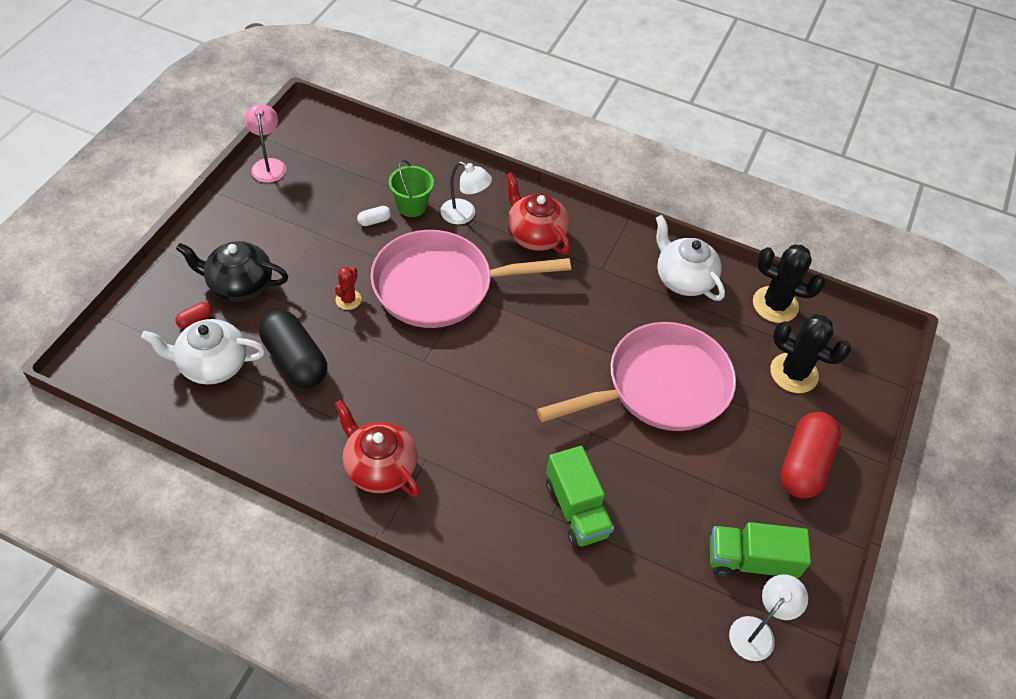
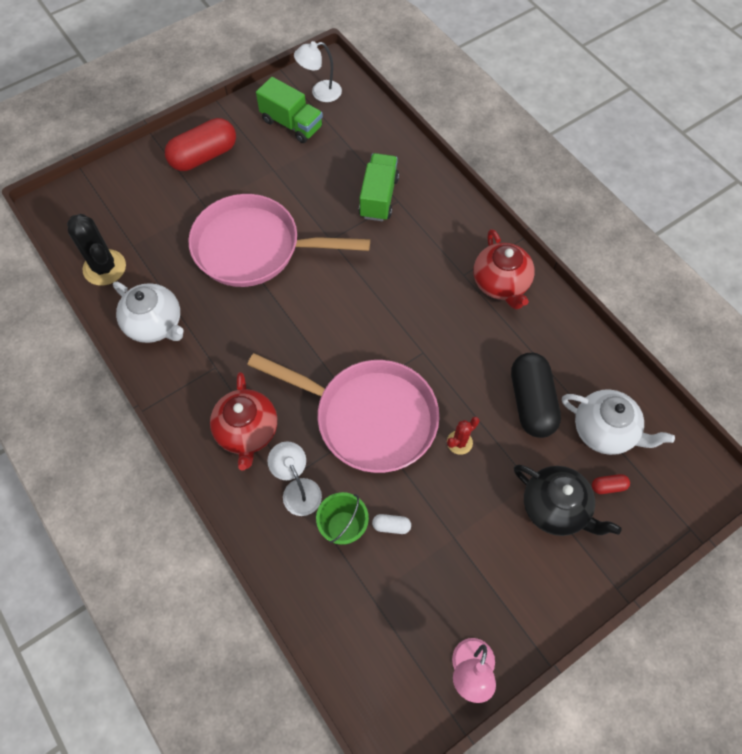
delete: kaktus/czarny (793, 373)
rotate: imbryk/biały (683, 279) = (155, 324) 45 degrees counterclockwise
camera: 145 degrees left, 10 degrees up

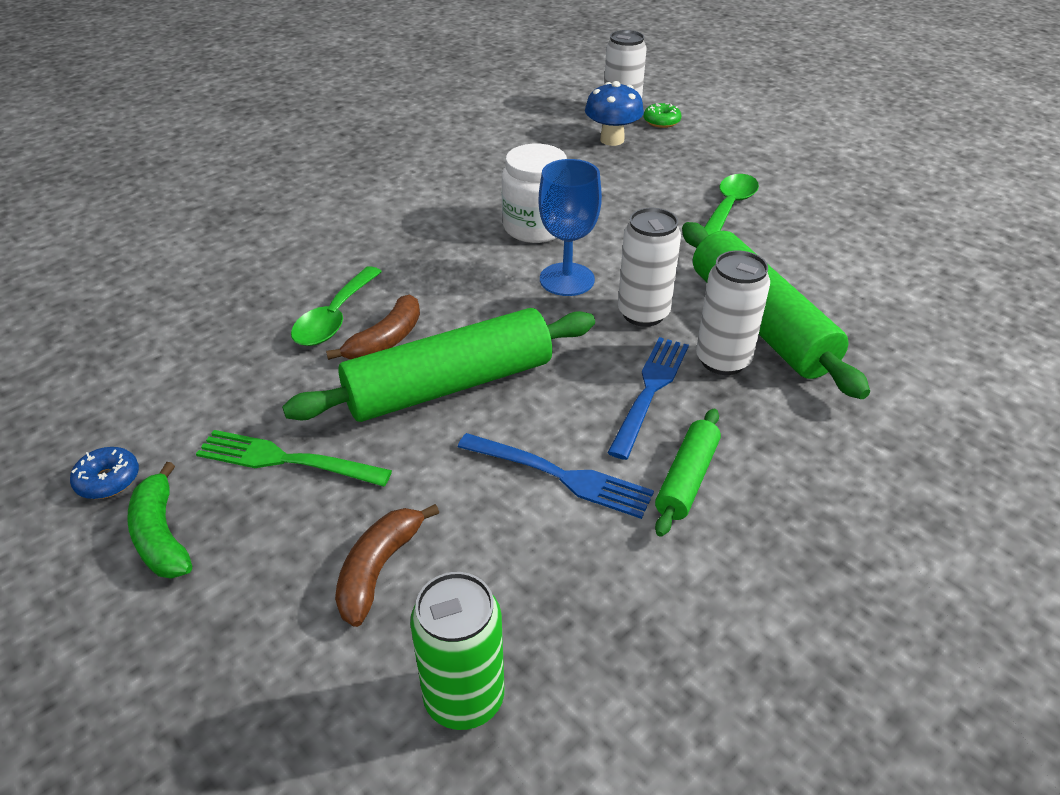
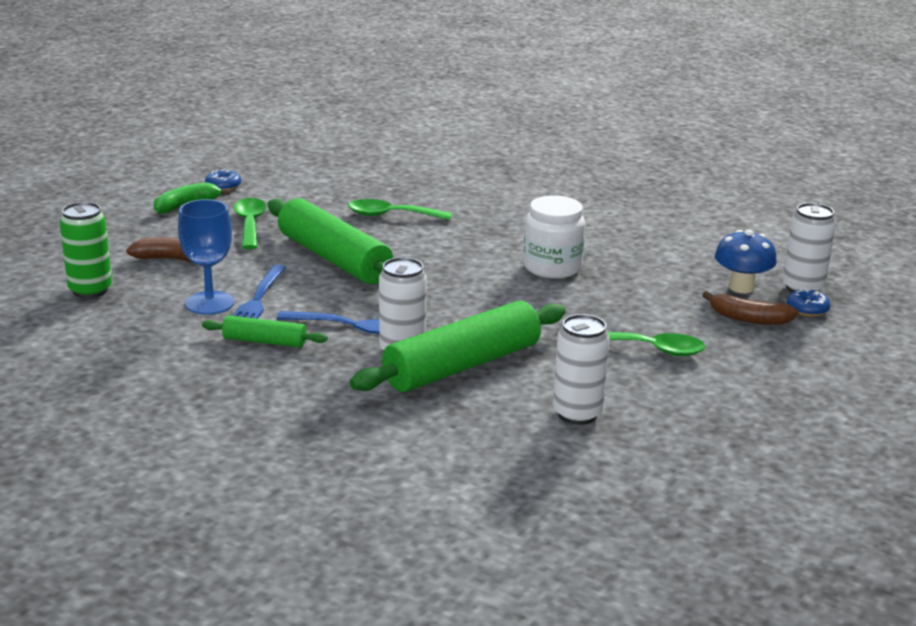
move: banan/brązowy (386, 340) to (749, 319); kielich/niebieski (567, 279) to (210, 303); puszka/biały (643, 313) to (577, 414)
replace: widelec/zielony (286, 460) to łyżka/zielony (250, 224)
recolor: donut/zielony (661, 121) to donut/niebieski (807, 309)
camera: 75 degrees right, 15 degrees down

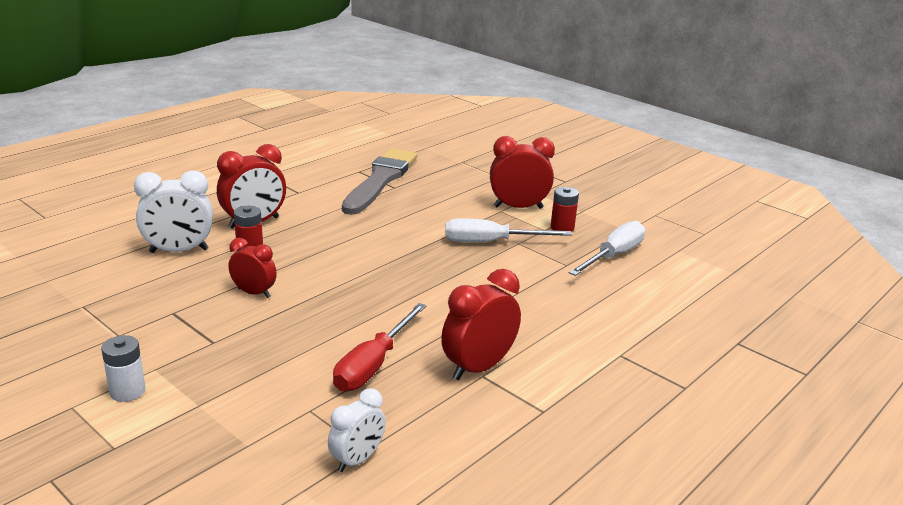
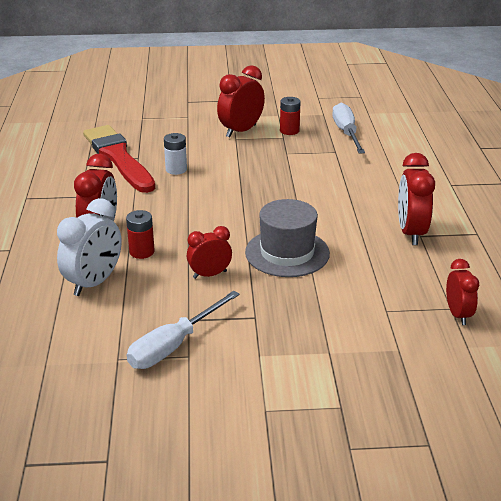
delete: śrubokręt/czerwony (373, 365)
insert: kapelusz/szary (287, 253)
move: bateria/biały (127, 391) to (176, 169); śrubokręt/biały (491, 242) to (173, 345)
recolor: budzik/biały (357, 460) to budzik/czerwony (458, 314); pędzel/szary (380, 180) to pędzel/czerwony (118, 157)
camera: 45 degrees left, 5 degrees up

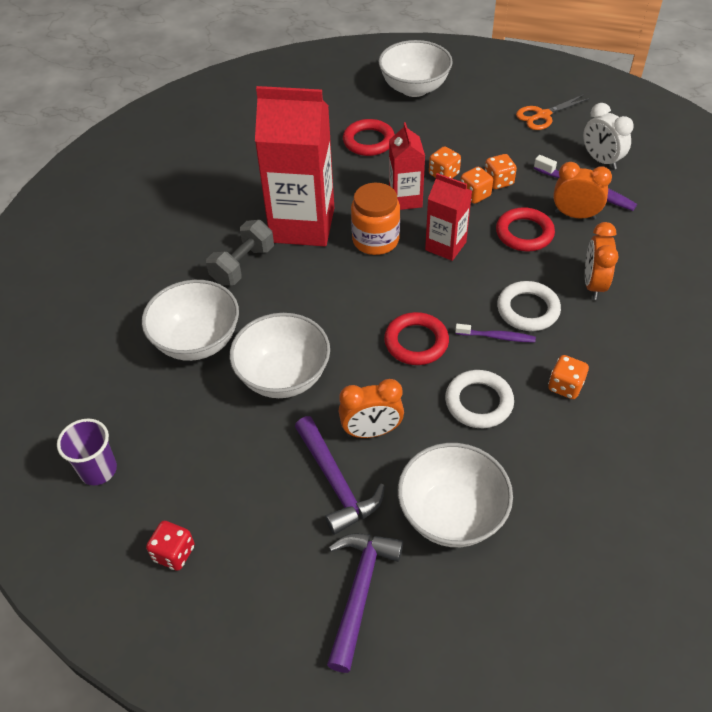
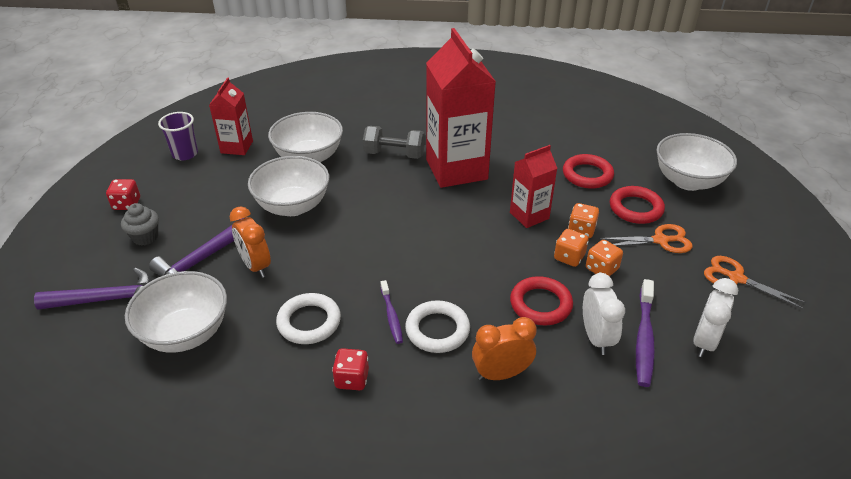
delete: słoik/pomarańczowy (375, 240)
insert: muffinka/szary (145, 237); nożyczki/pomarańczowy (660, 240)
move: pierścień/czerwony (416, 342) to (635, 208); karton mleka/czerwony (445, 246) to (237, 147)
recolor: kostka do gry/pomarańczowy (565, 386) to kostka do gry/czerwony (352, 379); budzik/pomarańczowy (575, 215) to budzik/biały (596, 338)
camera: 65 degrees right, 10 degrees down

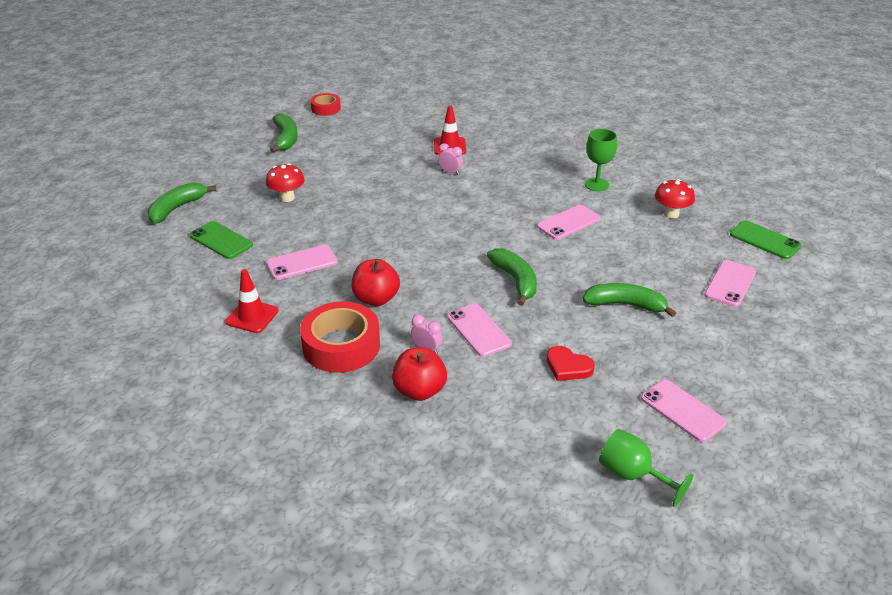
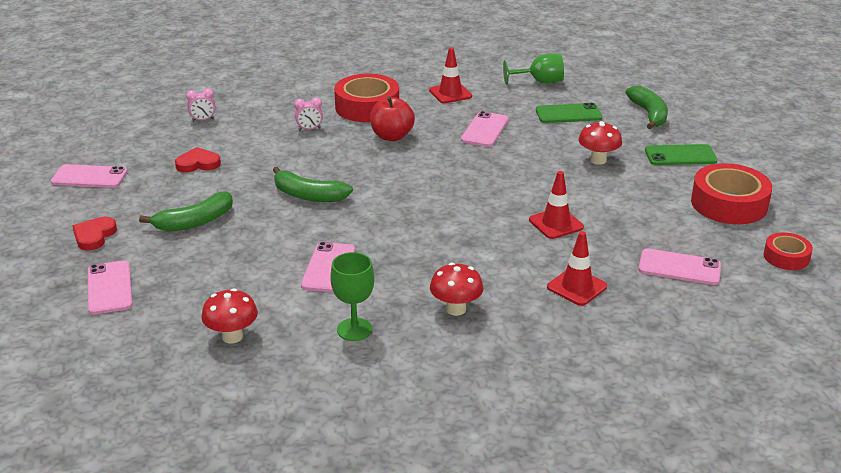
delete: jabłko/czerwony (419, 391)
insert: serce/czerwony (94, 236); grzyb/czerwony (456, 309); pachołek/czerwony (556, 224)
move: budzik/różowy (450, 172) to (203, 120); telefon/różowy (478, 330) to (679, 267); kielich/zielony (632, 475) to (540, 82); telefon/zielony (765, 240) to (680, 155)
replace: banan/zielony (286, 139) to taśma klejąca/czerwony (729, 204)
camera: 135 degrees right, 5 degrees down

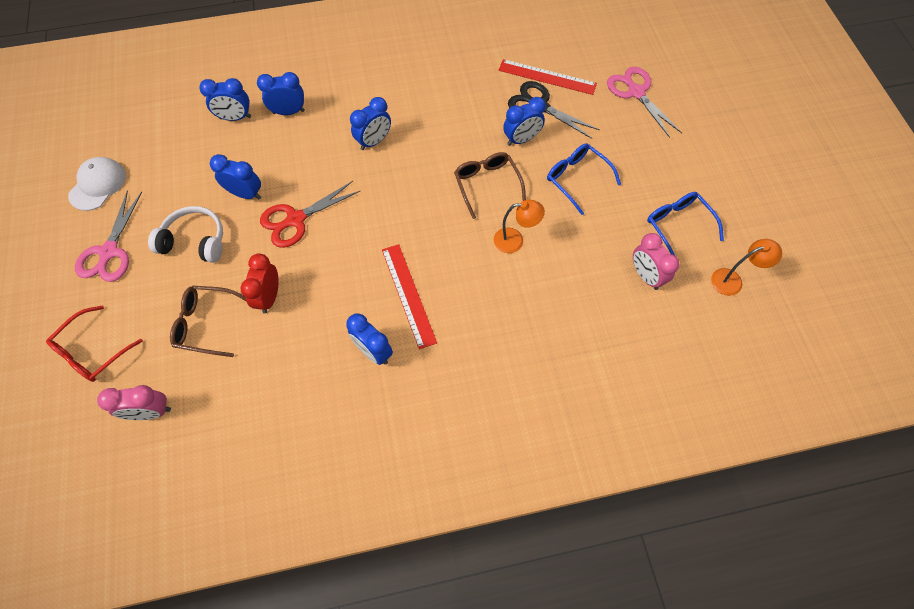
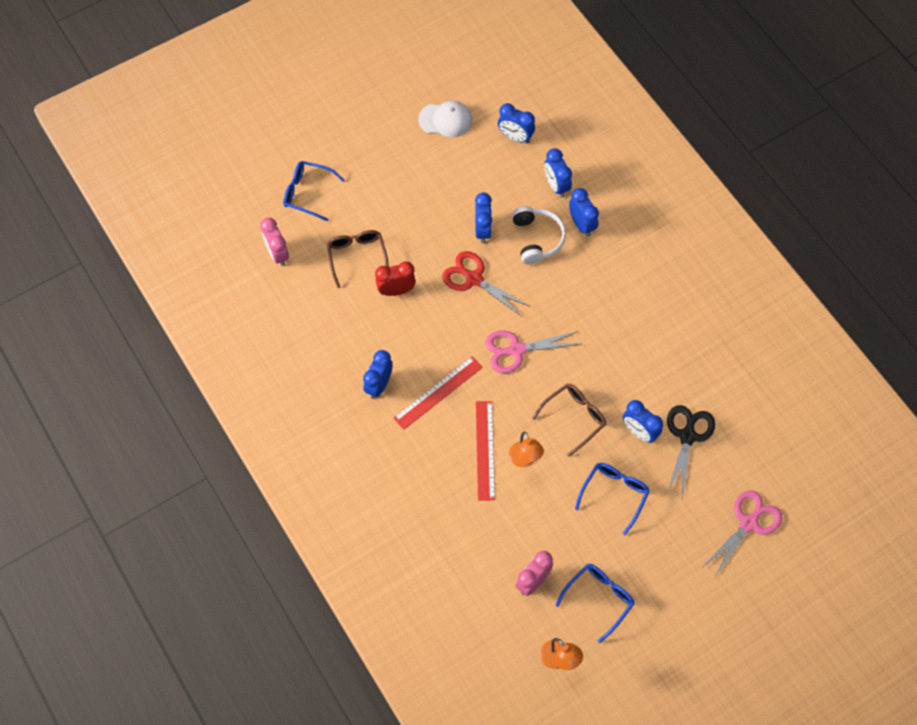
move: nożyczki/różowy (109, 252) to (516, 350); słuchawki/biały (195, 241) to (537, 239); budzik/niebieski (374, 141) to (515, 137); linijka/czerwony (547, 77) to (485, 450)
recolor: okulary/czerwony (93, 351) to okulary/niebieski (308, 193)
camera: 70 degrees right, 0 degrees up

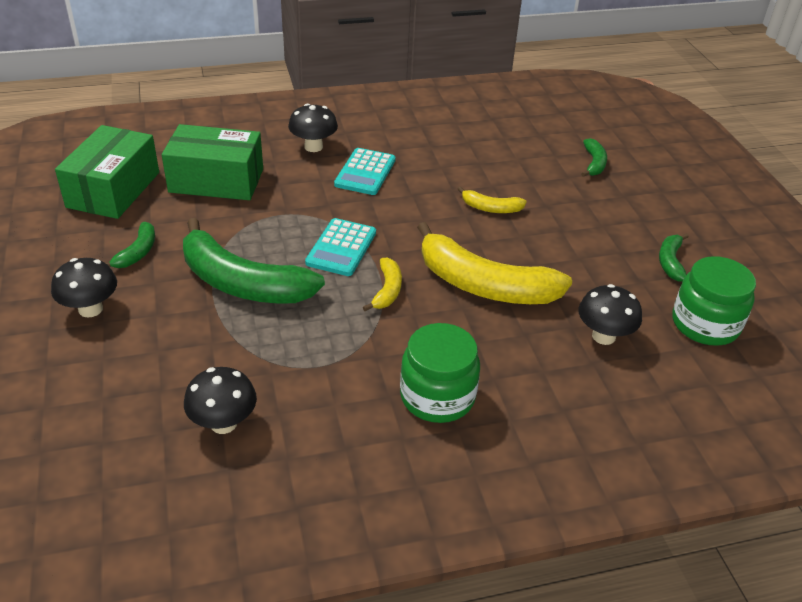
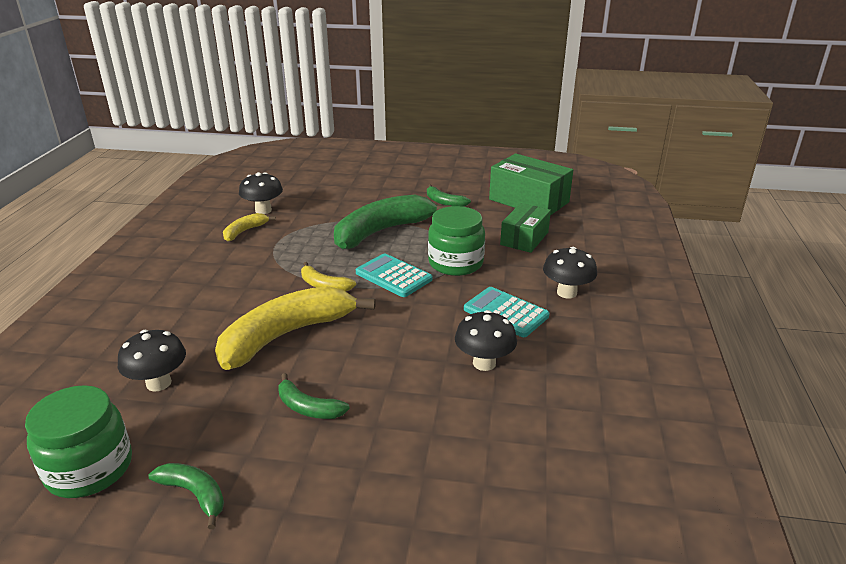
move: grzyb/czarny (90, 309) to (484, 363); słoik/zielony (437, 396) to (455, 263); banan/żółty (491, 208) to (244, 231); banan/zielony (594, 163) to (308, 407)
resize: pudełko/zielony (216, 180) = (524, 238) x0.65
camera: 115 degrees right, 10 degrees down

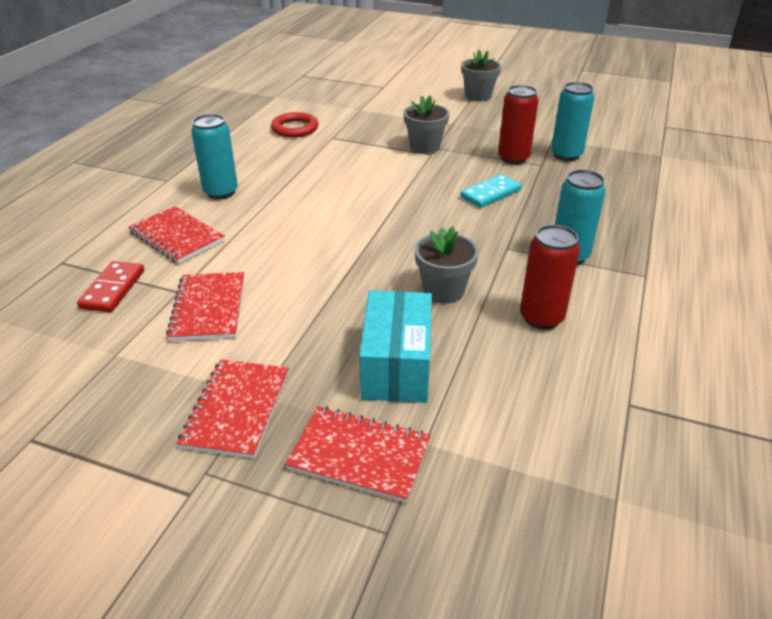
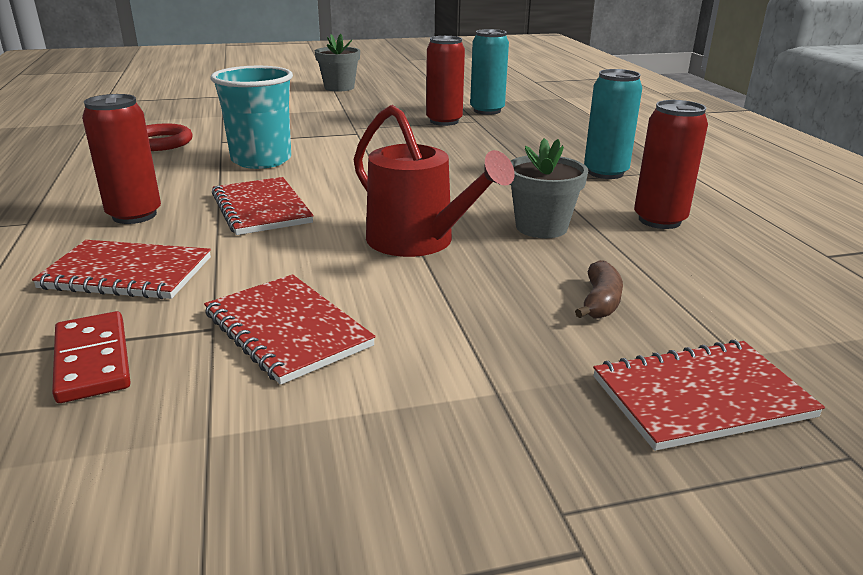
delete: doniczka/szary (425, 147); kostka domina/turkusowy (490, 194)
insert: szklanka/turkusowy (261, 160); konewka/czerwony (418, 241)
move: zeszyt/czerwony (237, 409) to (261, 208)
replace: pudełko/turkusowy (396, 366) to banan/brązowy (600, 302)
recolor: puszka/turkusowy (221, 192) to puszka/czerwony (134, 215)
camera: 35 degrees left, 10 degrees down

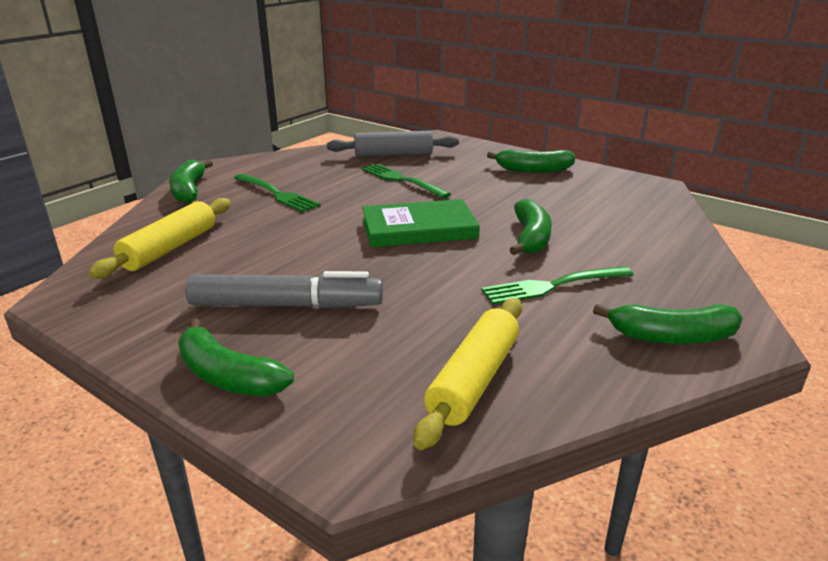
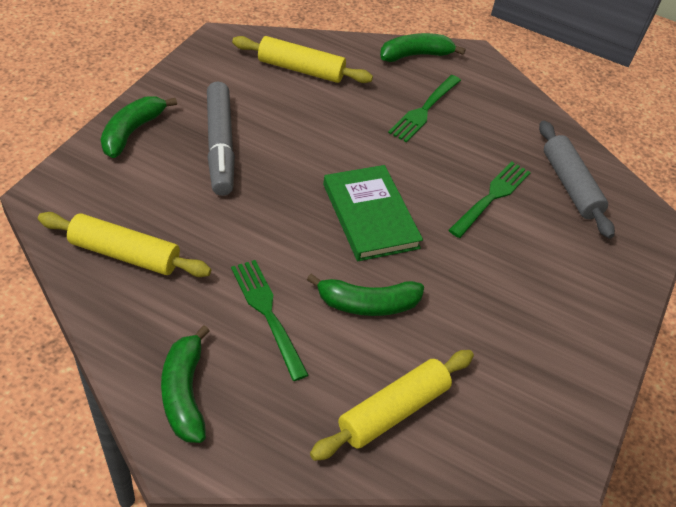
delete: banan/zielony (533, 170)
insert: wałek do ciasta/żółty (393, 411)
camera: 75 degrees right, 20 degrees up

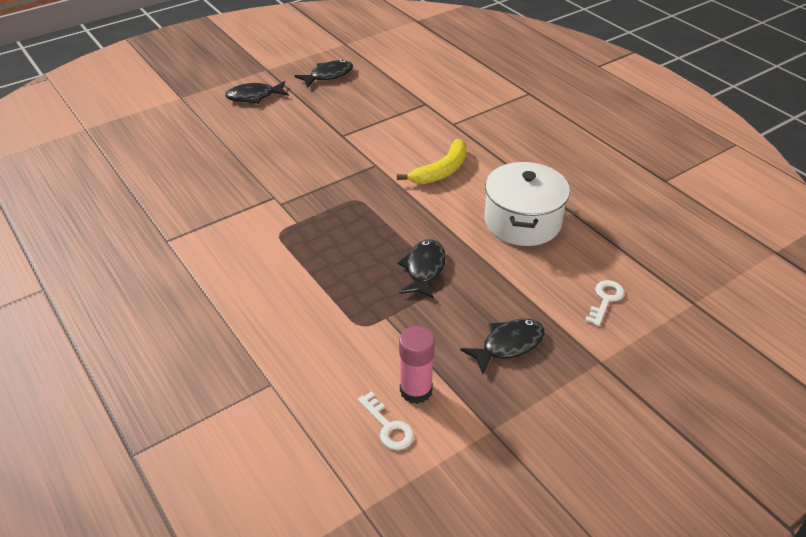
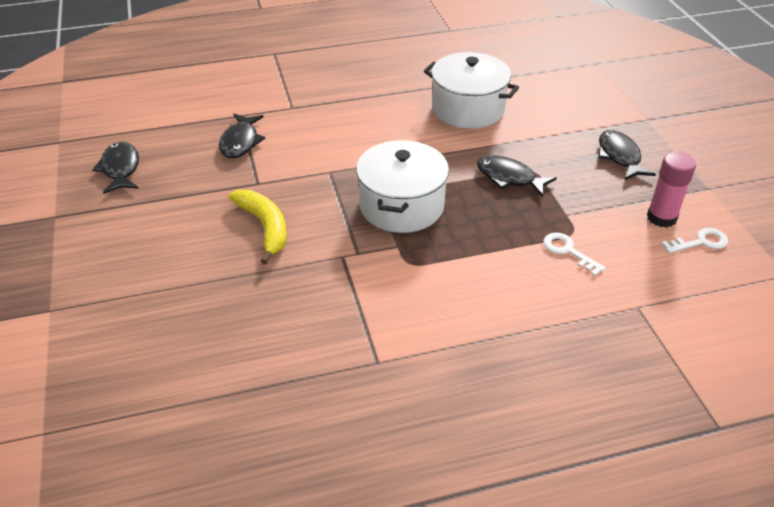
insert: garnek/biały (401, 206)
move: ryba/czarny (254, 96) to (240, 142); banan/żółty (441, 171) to (265, 227); klucz/biały (605, 299) to (568, 251)
camera: 70 degrees left, 0 degrees up

